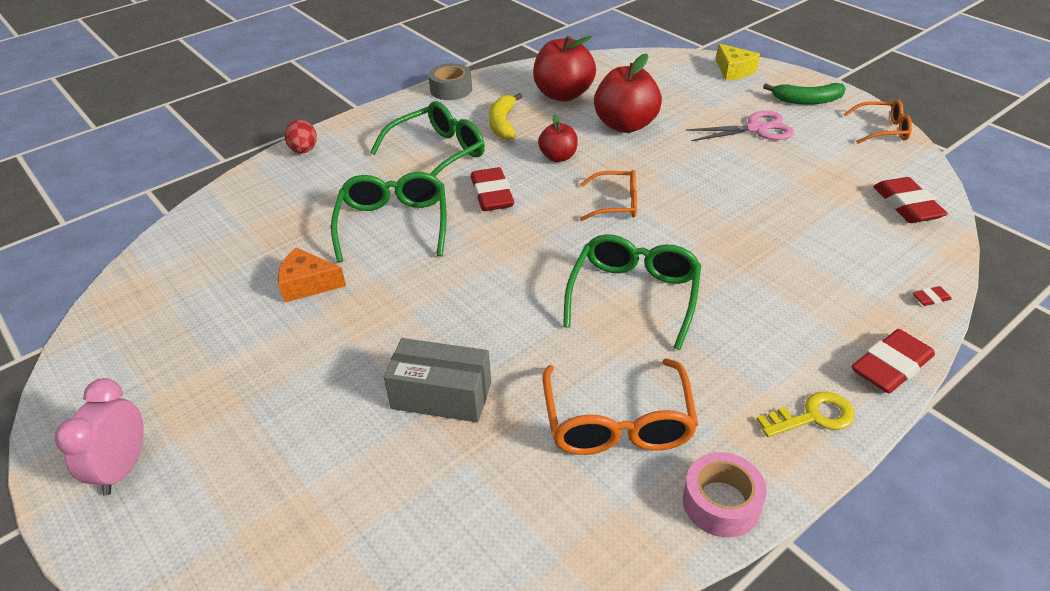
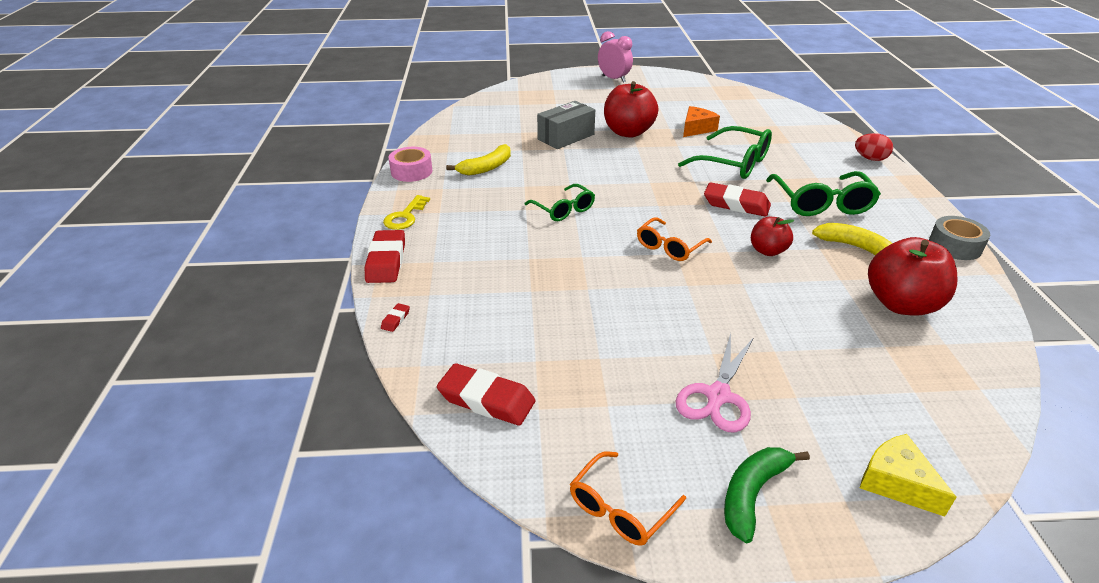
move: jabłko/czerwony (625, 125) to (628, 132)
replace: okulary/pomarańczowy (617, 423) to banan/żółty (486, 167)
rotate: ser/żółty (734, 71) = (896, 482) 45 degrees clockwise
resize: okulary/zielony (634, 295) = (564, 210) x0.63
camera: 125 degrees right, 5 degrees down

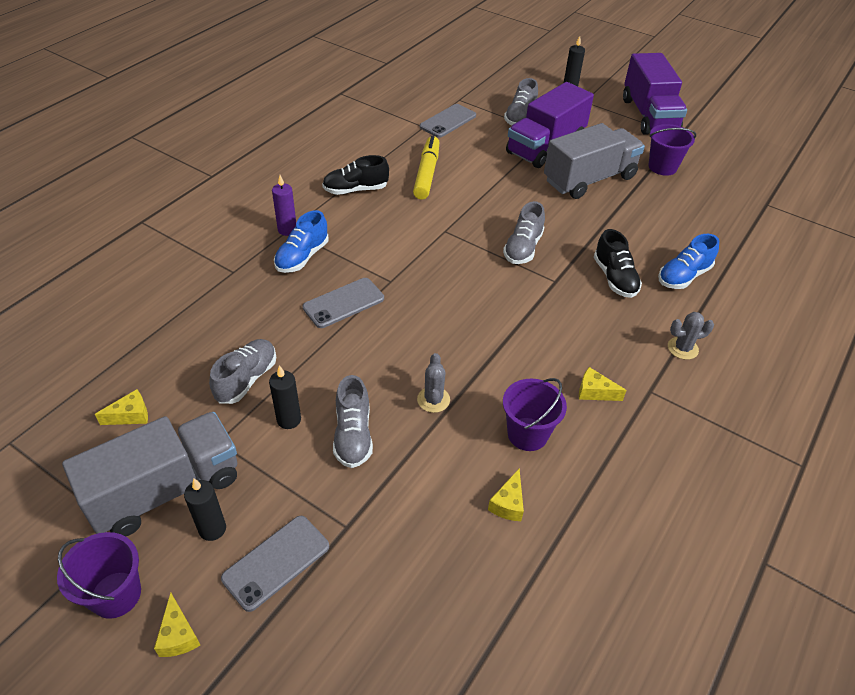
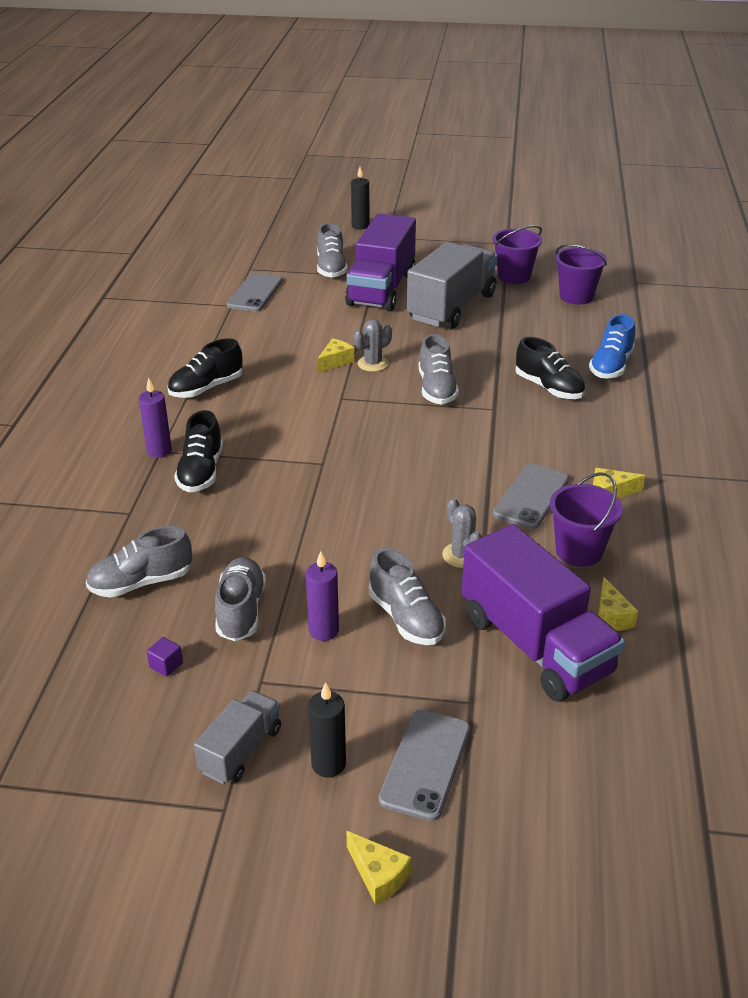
delete: flamaster/żółty (427, 173)
insert: but/szary (141, 582); sześcian/fioletowy (166, 665)
move: wiadro/fioletowy (116, 594) to (576, 296); ser/żółty (130, 415) to (335, 361); telefon/szary (343, 303) to (531, 497); ciężarówka/fioletowy (649, 115) to (535, 645); kaktus/szary (682, 348) to (373, 364)
recolor: świeca/czarny (289, 420) to świeca/fioletowy (323, 630); but/niebieski (302, 257) to but/czarny (201, 472)
resize: ciężarówka/szary (166, 489) = (241, 750) x0.51
camera: 25 degrees left, 10 degrees down

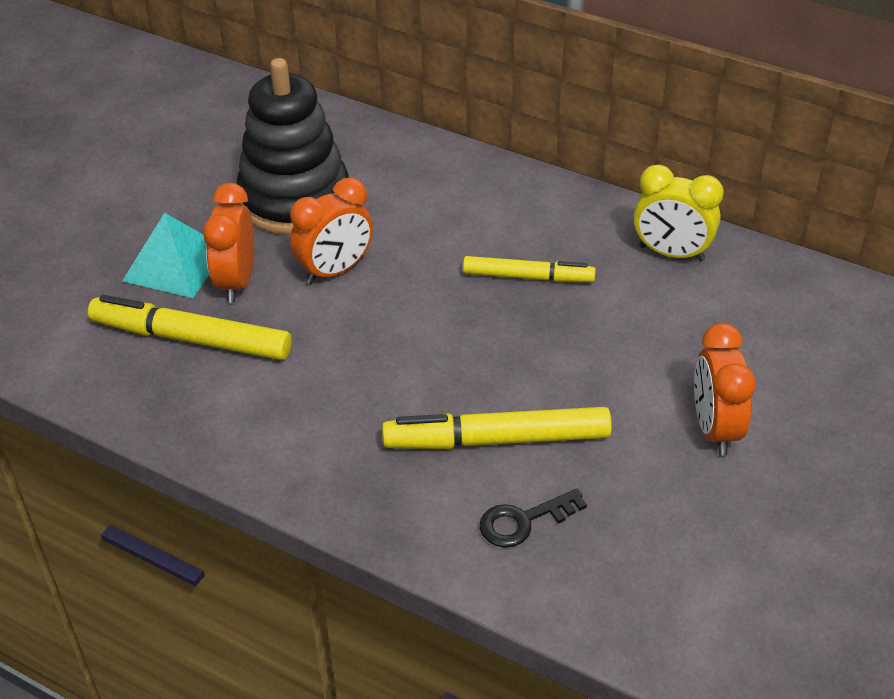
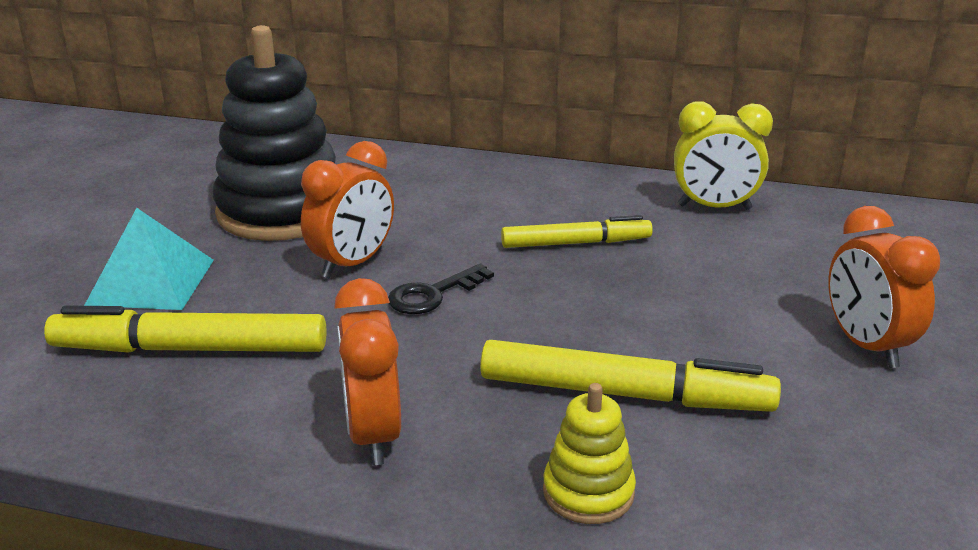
insert: zabawka nakładanka/żółty (588, 492)
move: budzik/pomarańczowy (236, 282) to (373, 435); klucz/czarny (523, 521) to (432, 294)
rotate: flamaster/żółty (497, 440) = (624, 394) 150 degrees counterclockwise
camera: 15 degrees left, 15 degrees down

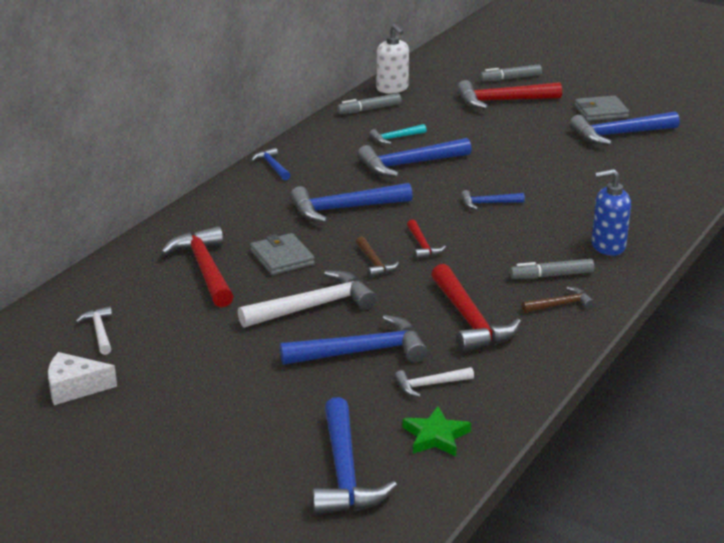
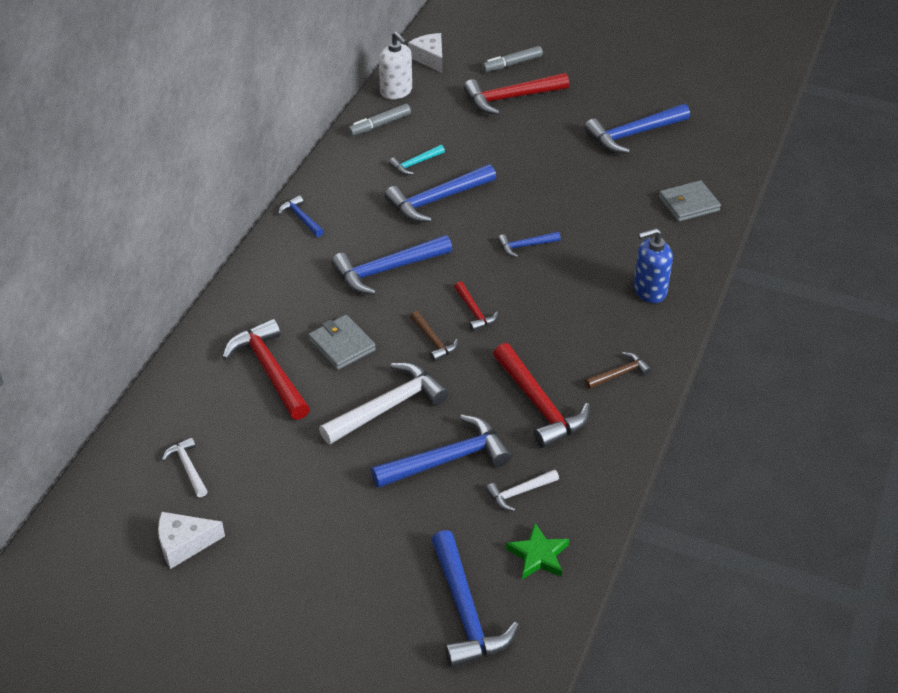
delete: flamaster/szary (551, 276)
insert: ser/biały (429, 58)
move: portfel/szary (601, 112) to (688, 204)
camera: 10 degrees left, 15 degrees up

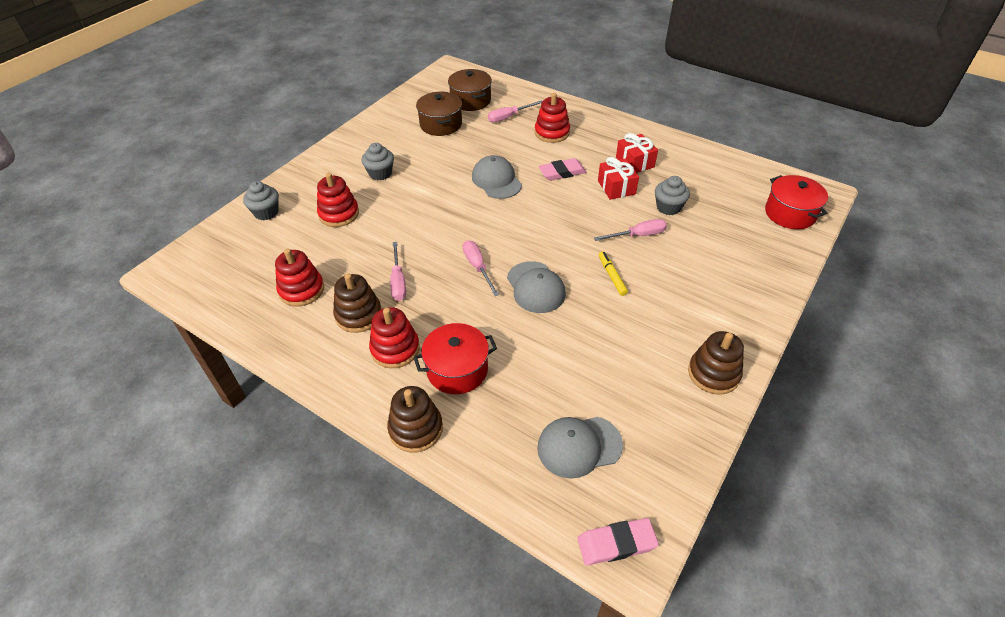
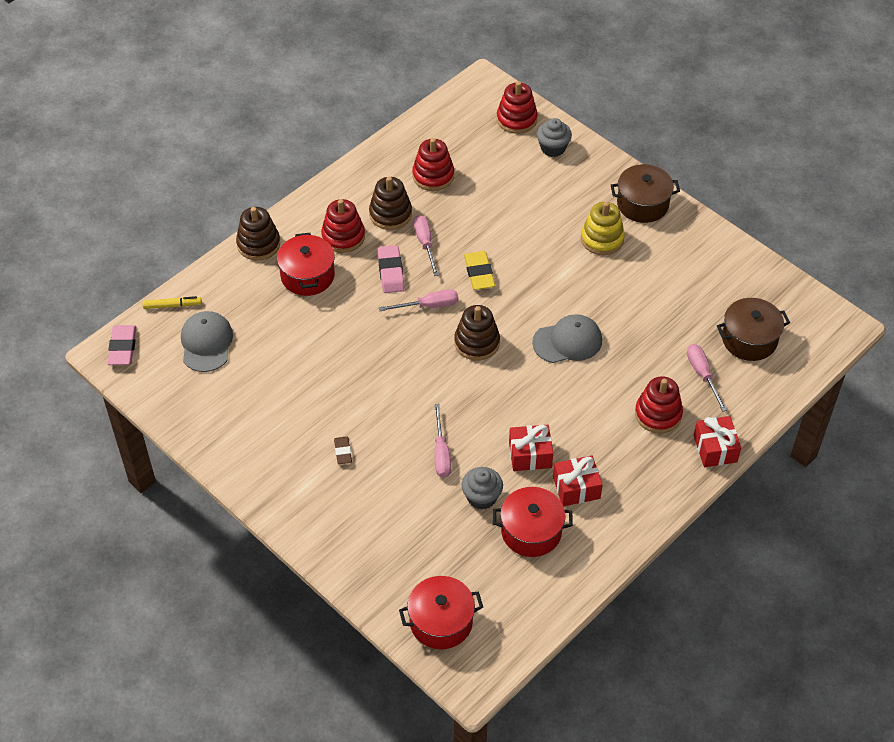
delete: czapka/szary (536, 287)
insert: gumka do mazania/brązowy (343, 452); gumka do mazania/żółty (479, 273); garnek/czerwony (531, 531); prezent/czerwony (715, 449)
move: zabawka nakładanka/czerwony (339, 214) to (516, 119); garnek/brązowy (441, 124) to (642, 204); gumka do mazania/różowy (562, 172) to (391, 272); flamaster/żółty (612, 276) to (172, 305); zabawka nakładanka/brązowy (713, 373) to (477, 342)
replace: muffinka/szary (380, 173) to zabawka nakładanka/żółty (602, 239)
rotate: śrubokręt/różowy (398, 281) = (425, 244) 75 degrees clockwise
camera: 100 degrees right, 5 degrees up

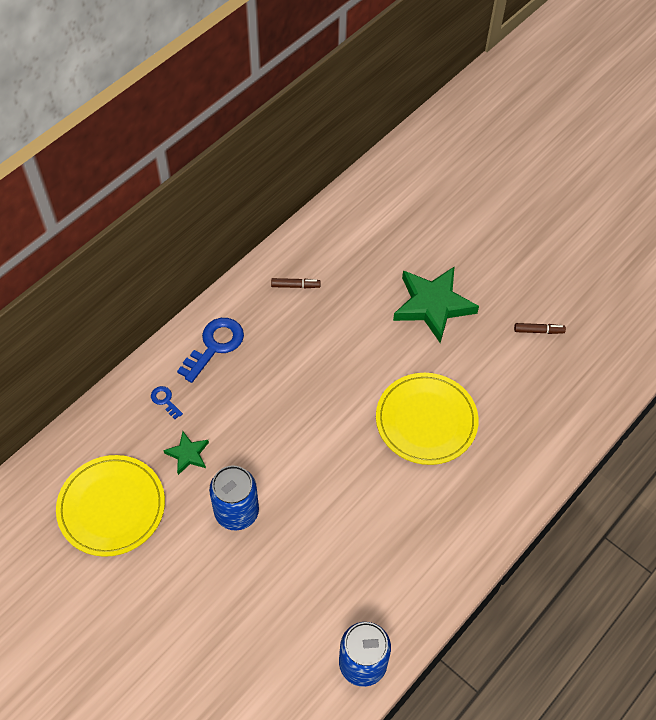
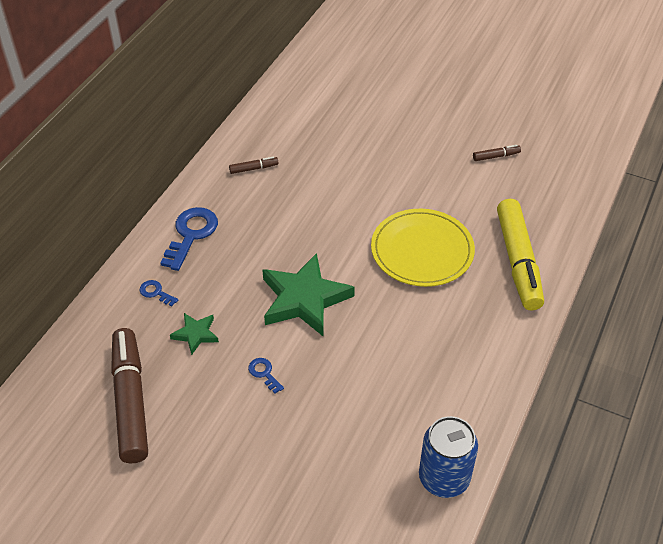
insert: flamaster/żółty (518, 261)
move: gwiazda/zielony (433, 305) to (304, 299)
replace: talerz/żółty (111, 507) to flamaster/brązowy (130, 401); puszka/niebieski (236, 512) to klucz/niebieski (264, 373)
camera: 15 degrees left, 10 degrees down

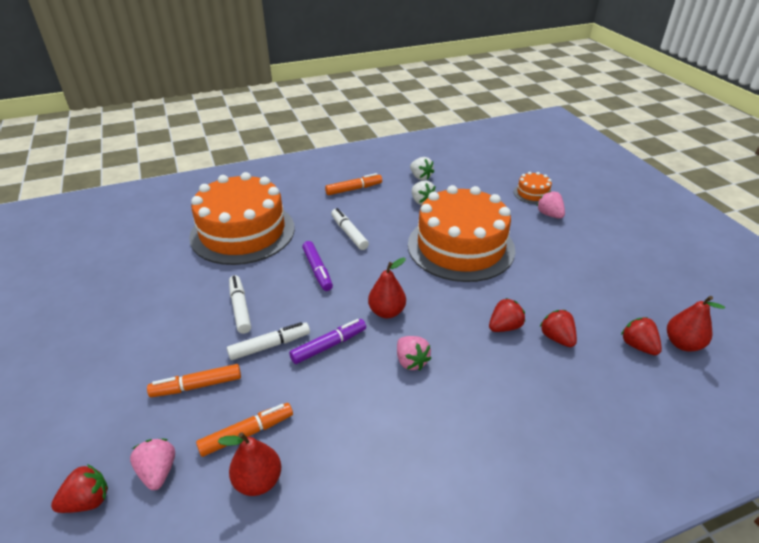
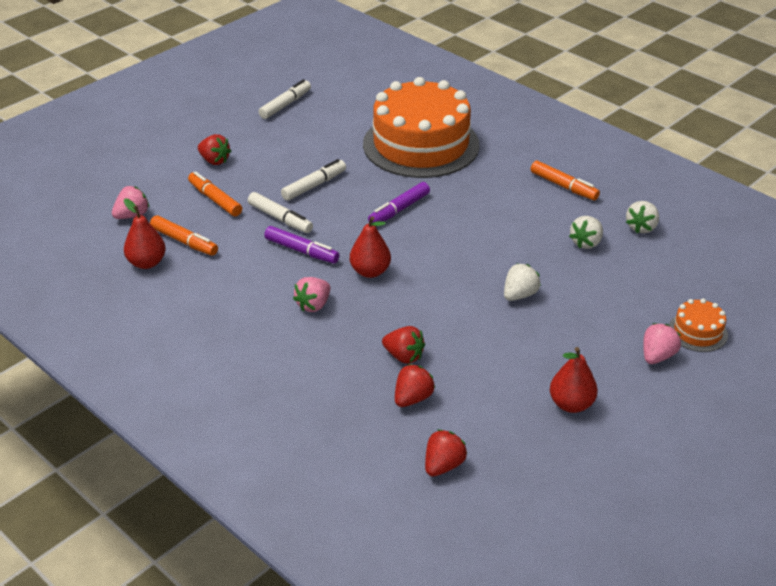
move: truskawka/czerwony (87, 501) to (214, 161); flamaster/biały (349, 233) to (285, 105); gruszka/czerwony (682, 344) to (571, 404)
replace: tort/pomarańczowy (460, 246) to truskawka/biały (519, 295)
camera: 65 degrees right, 0 degrees up

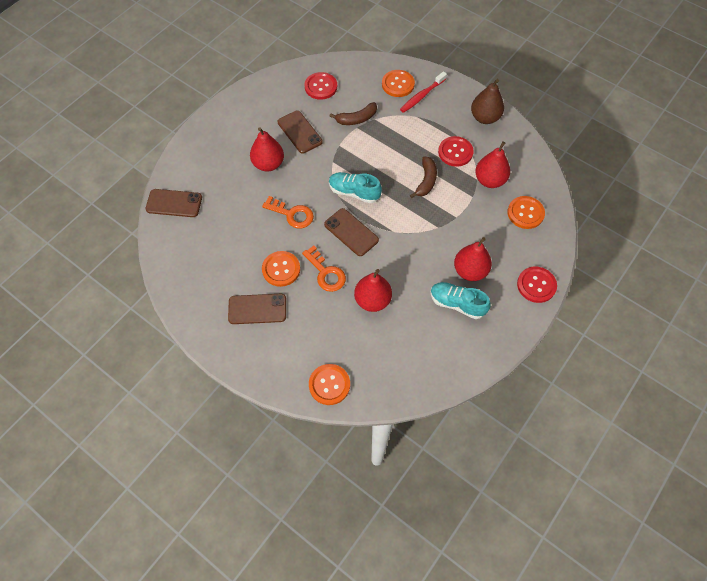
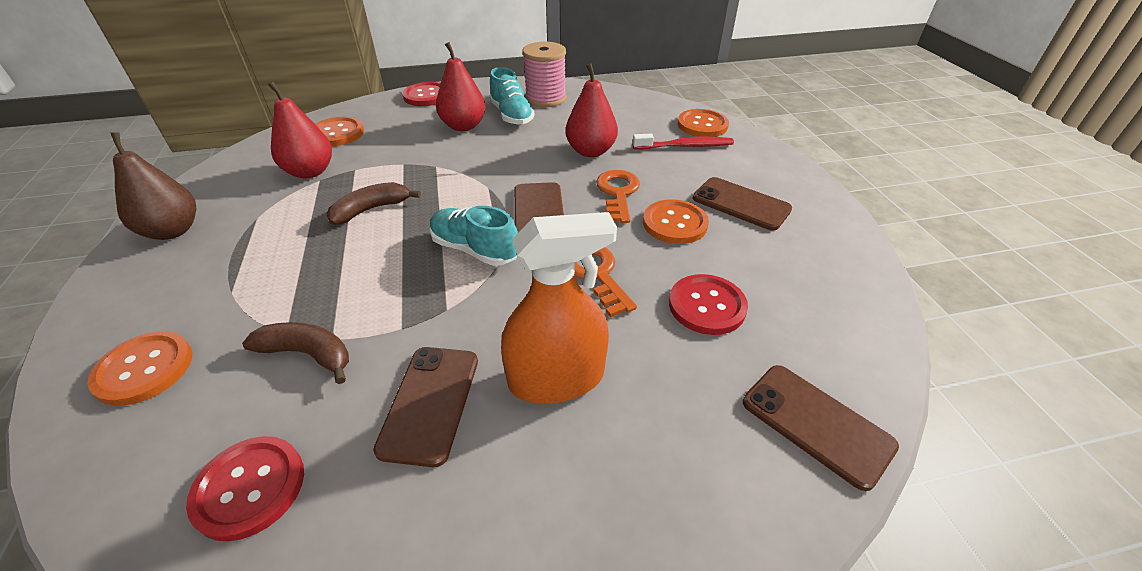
insert: szpulka/różowy (545, 98)
move: szczoteczka do zębów/czerwony (422, 96) to (685, 146); guzik/czerwony (455, 152) to (707, 306)
replace: gruszka/czerwony (268, 164) to spryskiwacz/pomarańczowy (556, 378)
rotate: but/turkusowy (354, 192) = (475, 249) 150 degrees clockwise
camera: 140 degrees left, 20 degrees down

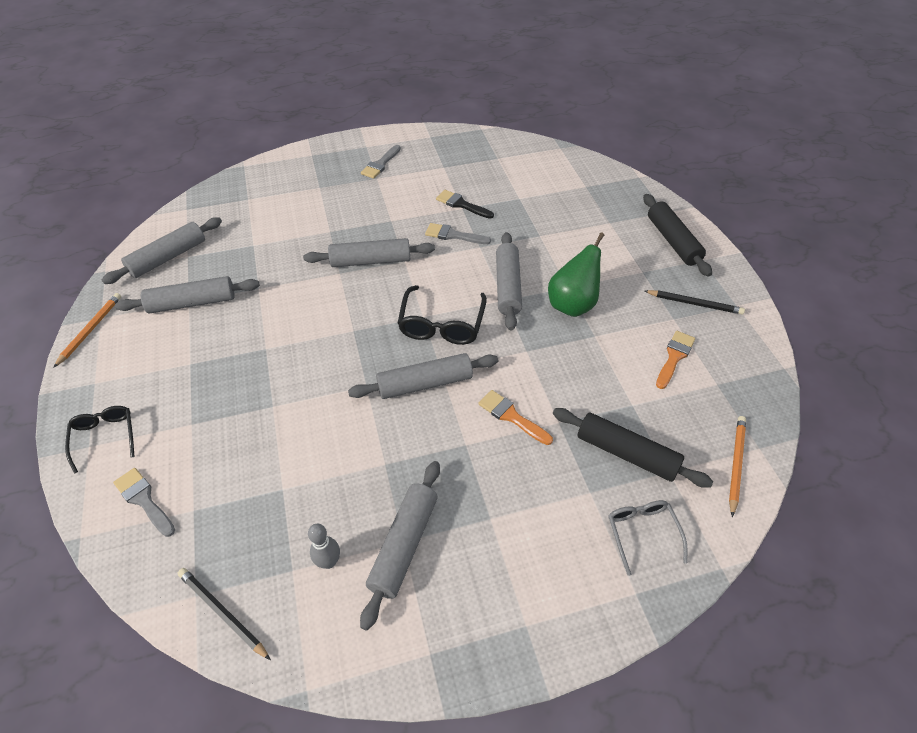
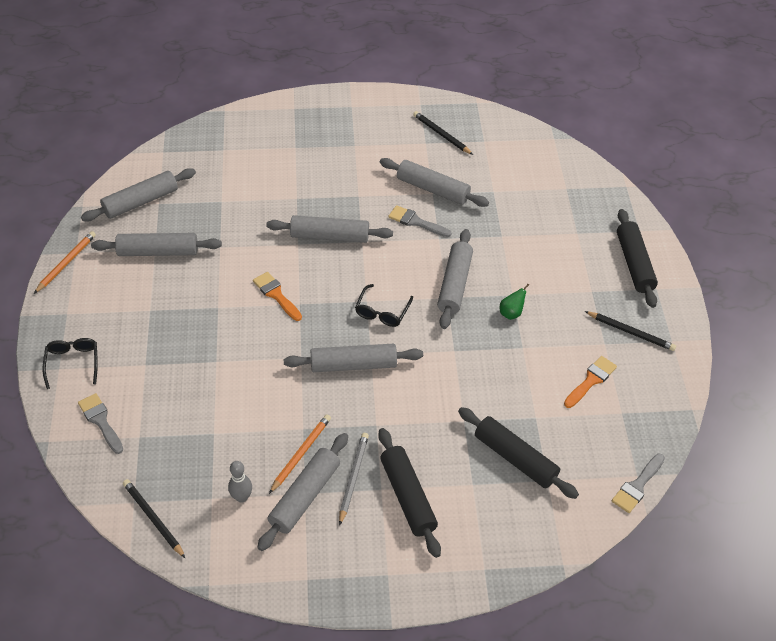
delete: okulary/szary (642, 533)
insert: ołówek/szary (353, 478); wałek do ciasta/czarny (407, 497); ołówek/czarny (441, 135)
move: pędzel/szary (380, 164) to (637, 486); pędzel/pomarańczowy (511, 416) to (276, 295); ołówek/pomarańczowy (735, 464) to (300, 454)
replace: pędzel/czarny (461, 204) to wałek do ciasta/szary (433, 189)
resize: okulary/czarny (441, 325) = (382, 312) x0.65; gruszka/zielony (572, 305) = (511, 313) x0.48
camera: 10 degrees right, 0 degrees up

